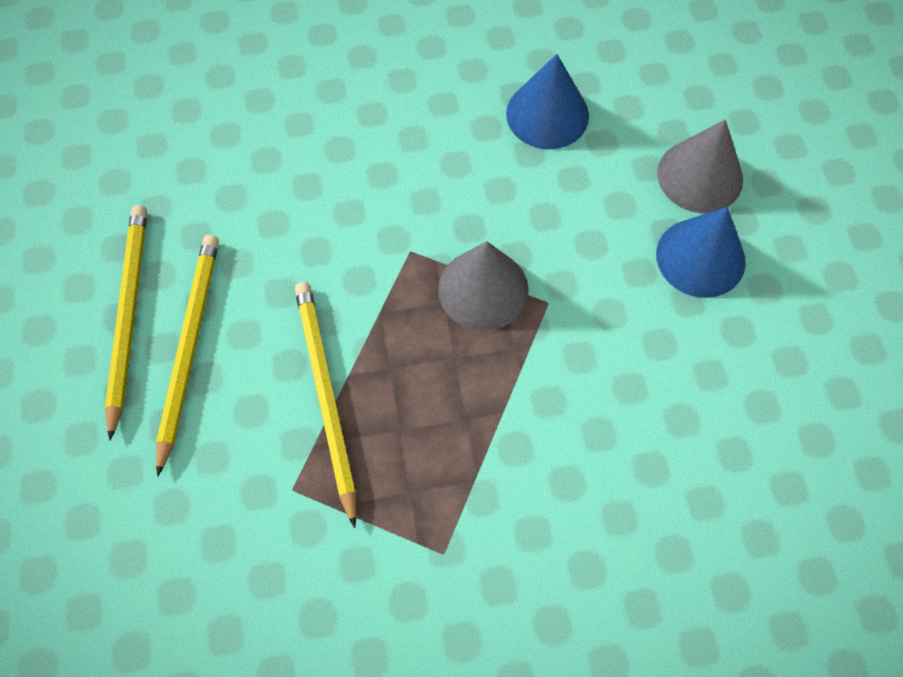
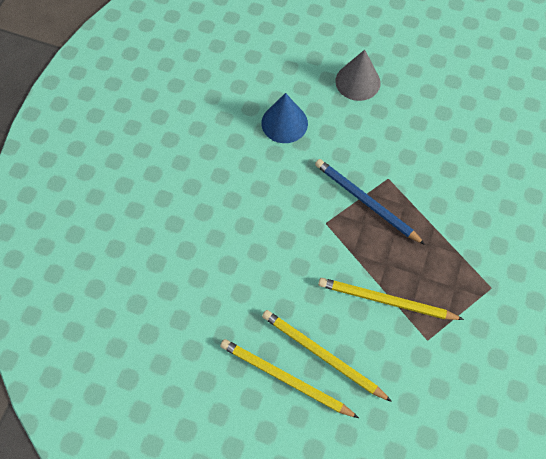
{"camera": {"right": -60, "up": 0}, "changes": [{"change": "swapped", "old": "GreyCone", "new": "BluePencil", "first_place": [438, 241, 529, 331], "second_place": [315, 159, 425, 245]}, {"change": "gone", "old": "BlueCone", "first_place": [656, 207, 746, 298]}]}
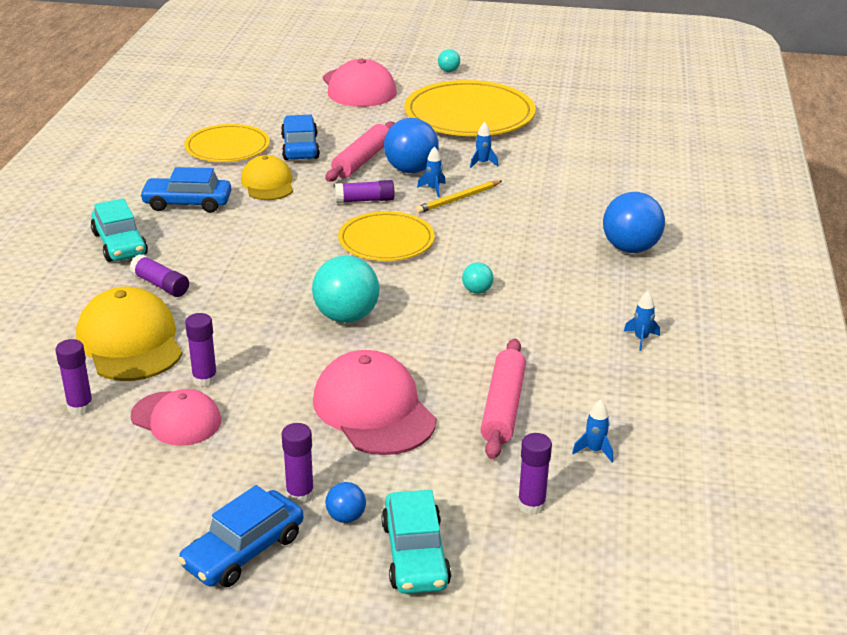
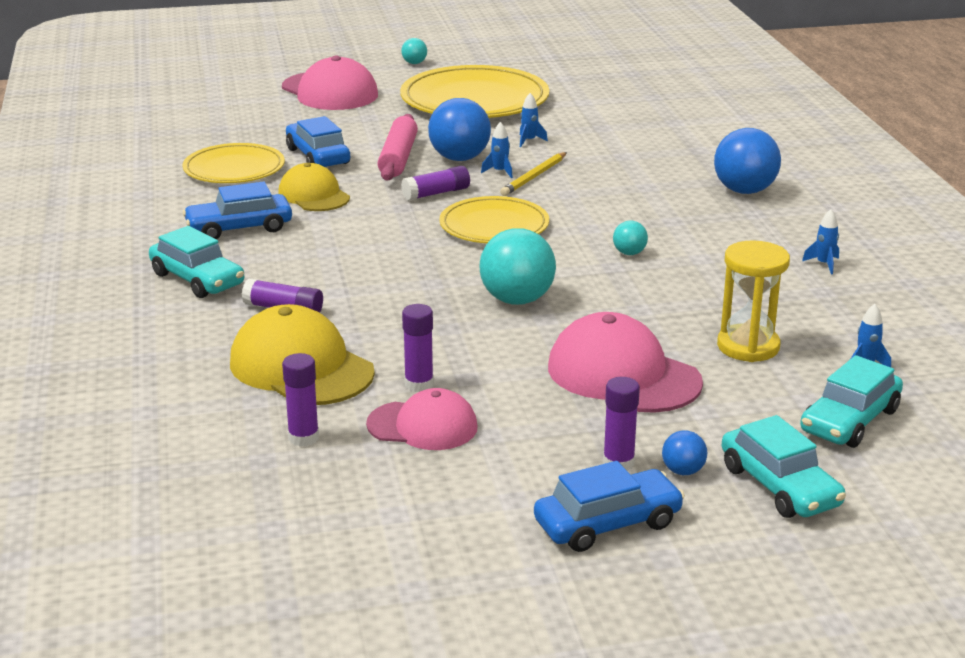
{"camera": {"right": -20, "up": -5}, "changes": [{"change": "rotated", "old": "BlueCar", "first_place": [178, 485, 303, 587], "second_place": [534, 461, 685, 552], "degrees": -135}, {"change": "swapped", "old": "PinkRollingPin", "new": "YellowHourglass", "first_place": [481, 339, 526, 459], "second_place": [717, 240, 790, 362]}, {"change": "swapped", "old": "PurpleGlueStick", "new": "TurquoiseCar", "first_place": [518, 433, 552, 515], "second_place": [800, 355, 903, 448]}]}
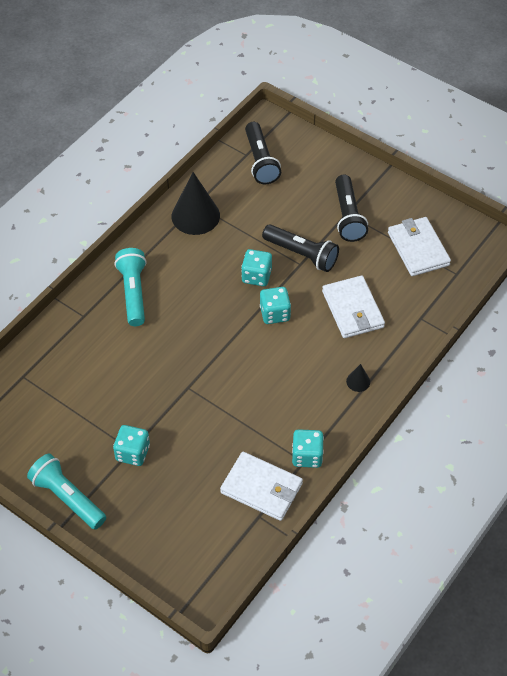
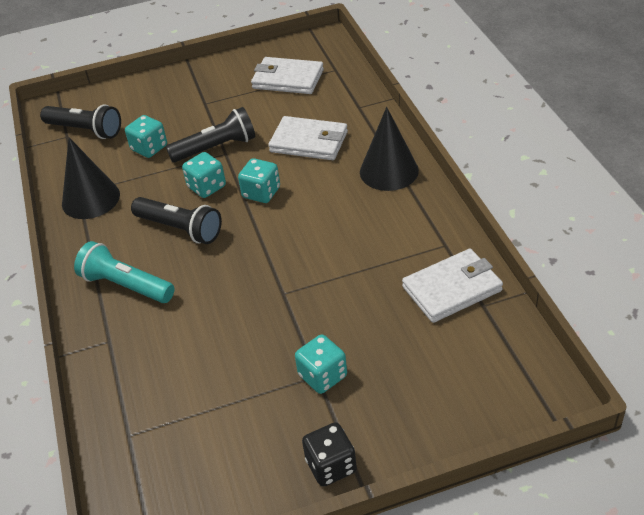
{"camera": {"right": -50, "up": -10}, "changes": [{"change": "shifted", "old": "TurquoiseDice", "first_place": [292, 429, 324, 468], "second_place": [125, 115, 167, 158]}, {"change": "shifted", "old": "BlackFlashlight", "first_place": [335, 174, 368, 242], "second_place": [131, 197, 222, 244]}, {"change": "swapped", "old": "TurquoiseFlashlight", "new": "BlackDice", "first_place": [27, 454, 106, 529], "second_place": [302, 422, 357, 487]}, {"change": "scaled", "old": "BlackCone", "first_place": [346, 364, 370, 392], "second_place": [360, 107, 419, 191], "factor": 2.23}]}
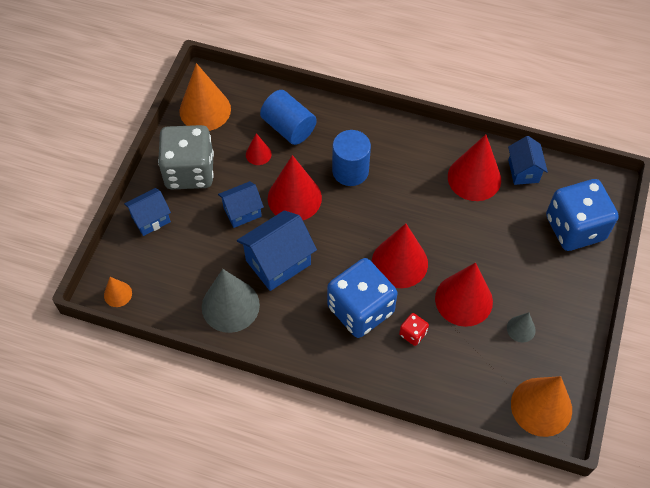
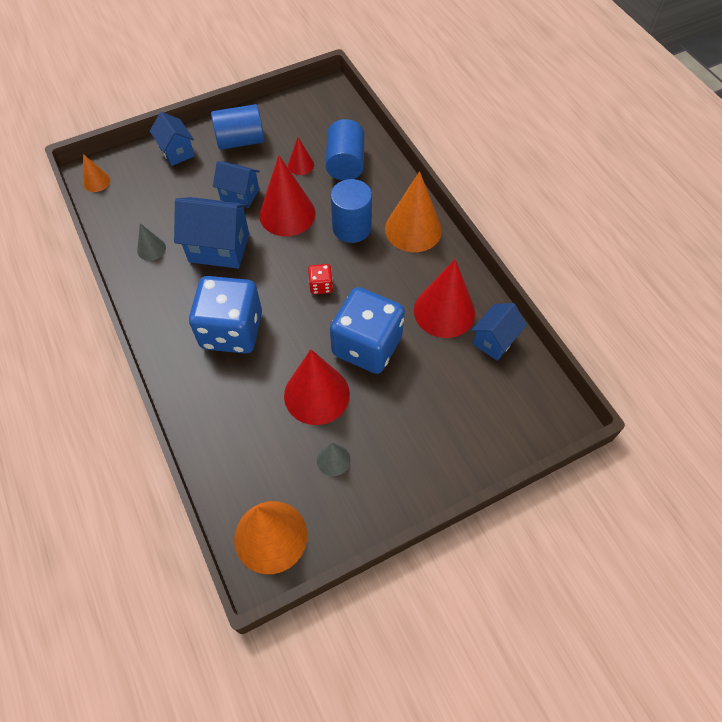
{"camera": {"right": 45, "up": 0}, "changes": [{"change": "scaled", "old": "GreyCone", "first_place": [202, 269, 260, 333], "second_place": [137, 223, 166, 261], "factor": 0.49}, {"change": "rotated", "old": "BlueHouse", "first_place": [124, 188, 171, 236], "second_place": [150, 112, 195, 166], "degrees": 45}, {"change": "swapped", "old": "GreyDice", "new": "BlueCylinder", "first_place": [158, 125, 214, 189], "second_place": [211, 104, 264, 150]}, {"change": "shifted", "old": "RedDice", "first_place": [399, 313, 429, 346], "second_place": [308, 264, 333, 294]}, {"change": "shifted", "old": "BlueDice", "first_place": [546, 179, 619, 251], "second_place": [330, 287, 405, 374]}, {"change": "shifted", "old": "OrangeCone", "first_place": [179, 63, 231, 131], "second_place": [385, 171, 442, 252]}, {"change": "gone", "old": "RedCone", "first_place": [372, 224, 428, 288]}]}
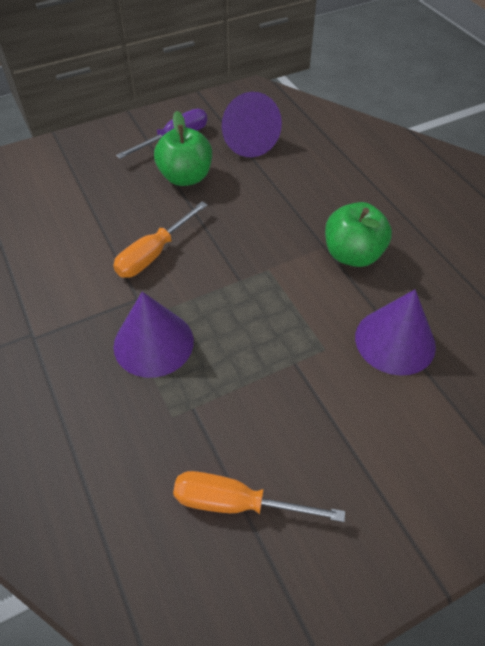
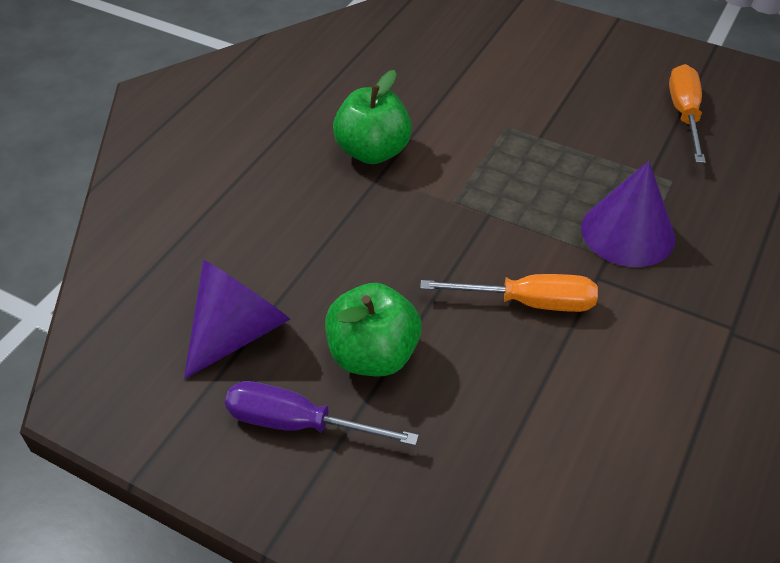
{"camera": {"right": -125, "up": -5}, "changes": [{"change": "rotated", "old": "OrangeScrewdriver", "first_place": [173, 471, 345, 522], "second_place": [669, 64, 706, 163], "degrees": -150}, {"change": "gone", "old": "PurpleCone", "first_place": [355, 290, 436, 376]}]}
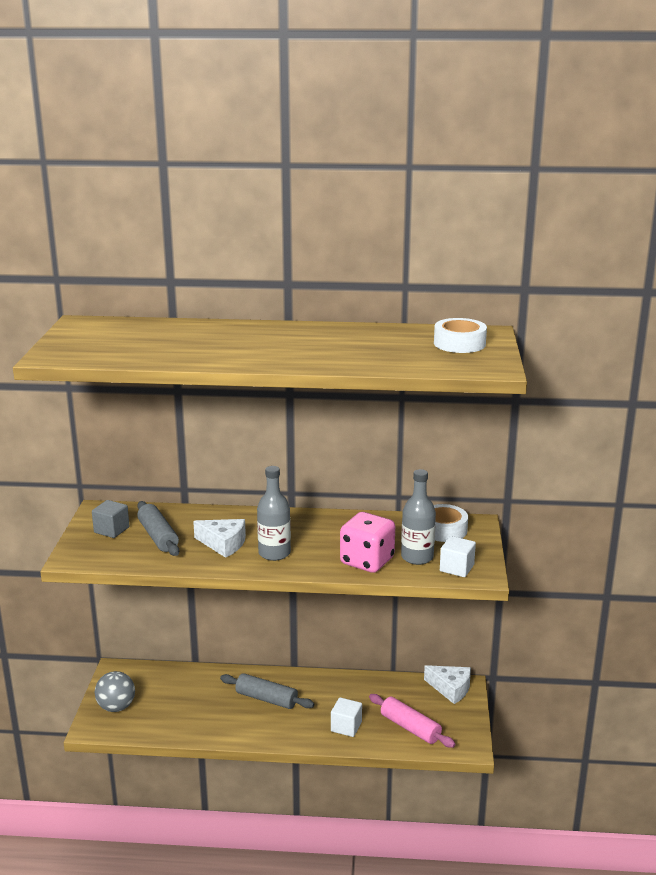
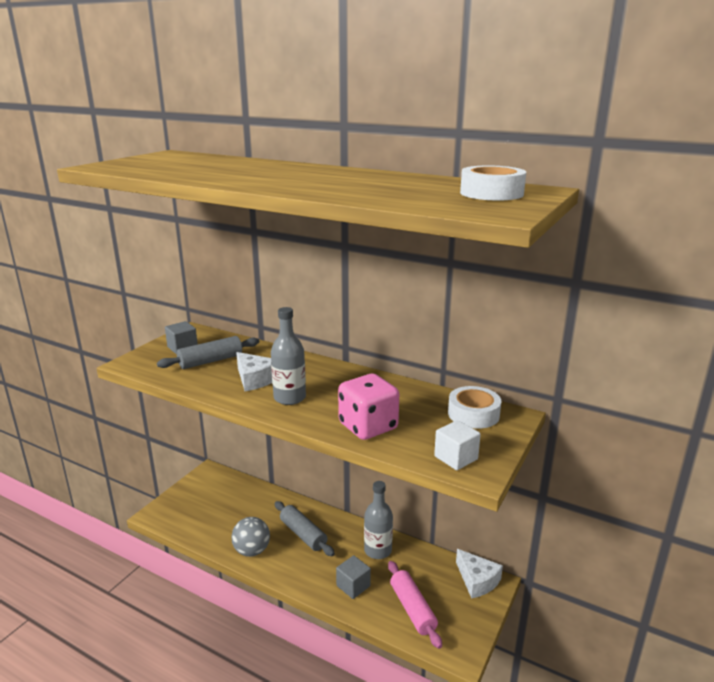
{"camera": {"right": 25, "up": 0}, "changes": [{"change": "rotated", "old": "GreyRollingPin", "first_place": [137, 501, 179, 556], "second_place": [157, 336, 259, 369], "degrees": 60}, {"change": "shifted", "old": "GreyBall", "first_place": [95, 671, 135, 712], "second_place": [231, 517, 270, 557]}, {"change": "repainted", "old": "WhiteCube", "new": "GreyCube", "first_place": [331, 697, 362, 737], "second_place": [336, 555, 371, 599]}, {"change": "shifted", "old": "GreyBottle", "first_place": [401, 469, 436, 565], "second_place": [364, 481, 393, 559]}]}
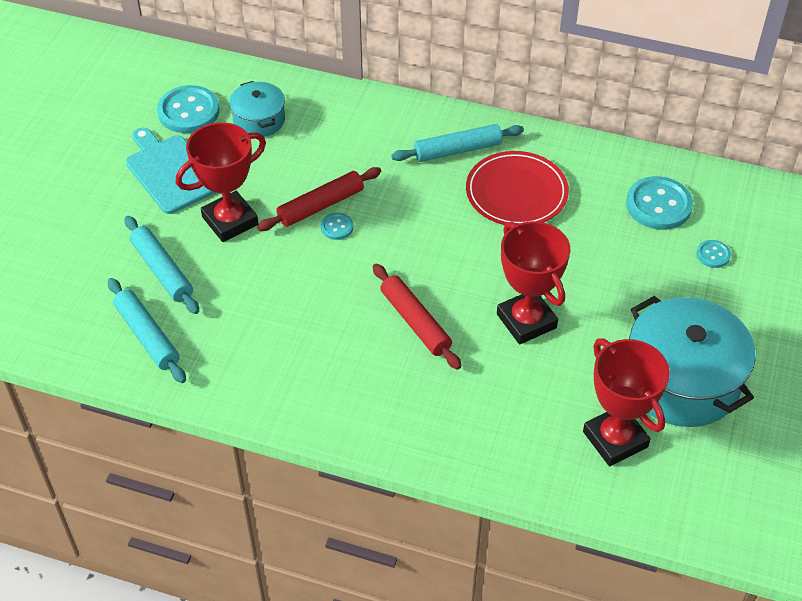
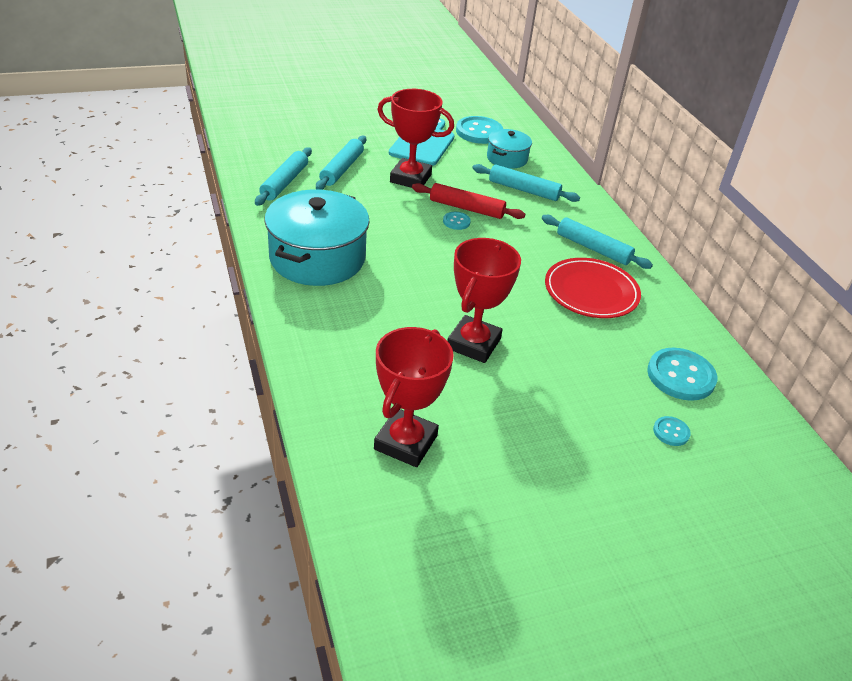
{"camera": {"right": 50, "up": -10}, "changes": [{"change": "shifted", "old": "TurquoisePot", "first_place": [629, 296, 756, 427], "second_place": [264, 190, 370, 286]}, {"change": "new", "new": "TurquoiseRollingPin", "second_place": [472, 164, 580, 202]}, {"change": "gone", "old": "RedRollingPin", "first_place": [373, 264, 461, 370]}]}
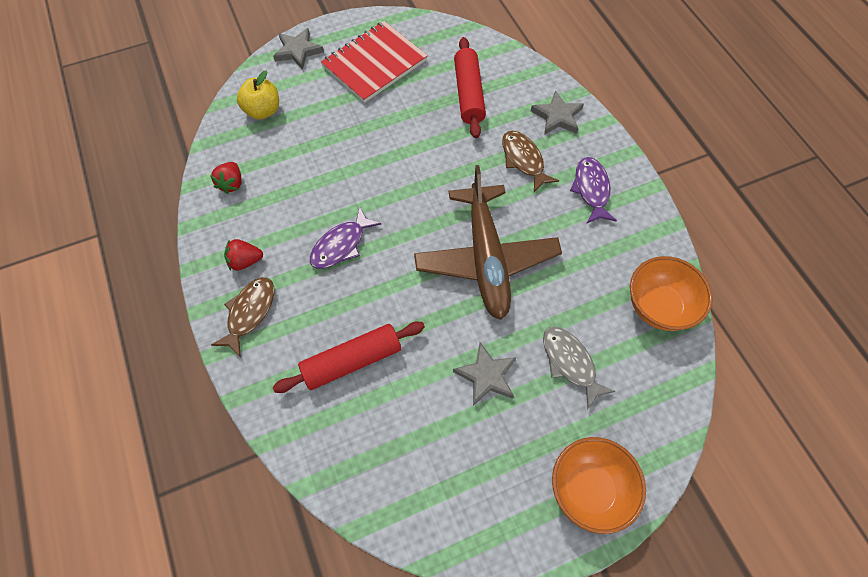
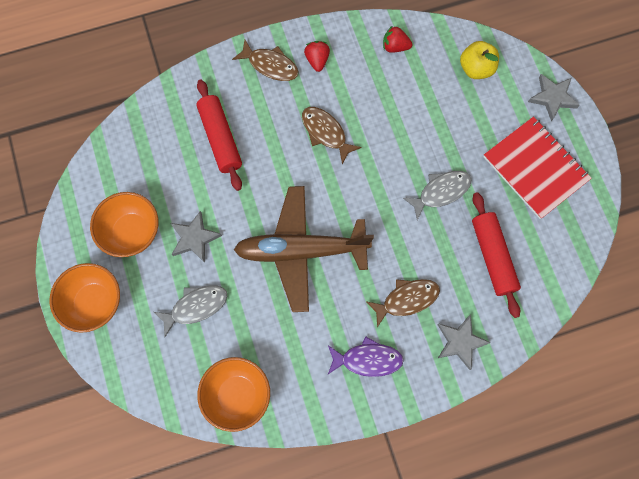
{"camera": {"right": 95, "up": 10}, "changes": [{"change": "new", "new": "OrangeBowl", "second_place": [90, 192, 158, 257]}, {"change": "repainted", "old": "PurpleFish", "new": "BrownFish", "first_place": [310, 206, 381, 269], "second_place": [302, 107, 362, 164]}, {"change": "new", "new": "GreyFish", "second_place": [403, 171, 471, 220]}, {"change": "rotated", "old": "RedRollingPin", "first_place": [454, 37, 486, 138], "second_place": [472, 192, 521, 318], "degrees": 75}]}
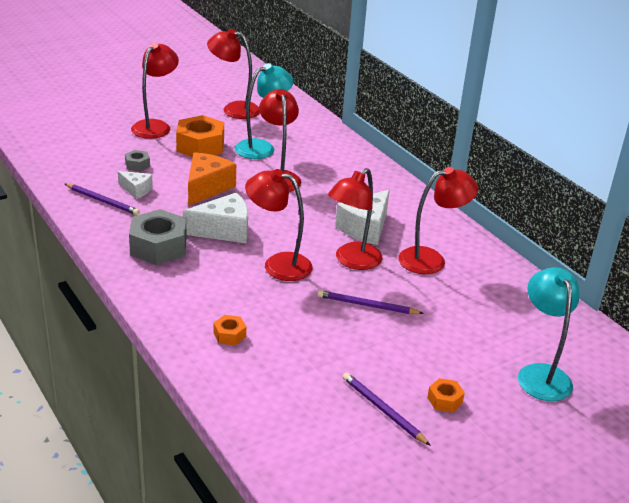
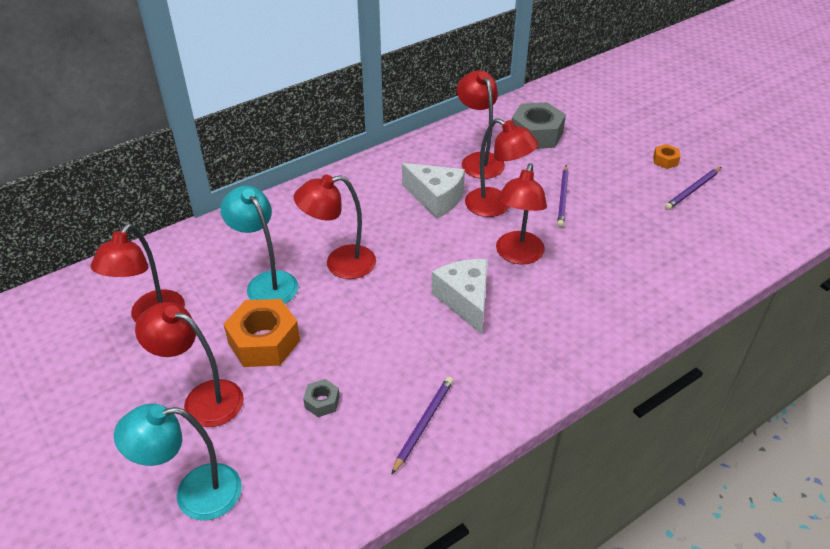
{"camera": {"right": -90, "up": 10}, "changes": [{"change": "shifted", "old": "TurquoiseLamp", "first_place": [518, 267, 579, 401], "second_place": [114, 404, 242, 520]}, {"change": "shifted", "old": "GreyNut", "first_place": [129, 209, 187, 265], "second_place": [512, 102, 566, 149]}, {"change": "gone", "old": "WhiteCheese", "first_place": [118, 171, 153, 199]}, {"change": "gone", "old": "OrangeCheese", "first_place": [188, 152, 236, 206]}, {"change": "gone", "old": "OrangeNut", "first_place": [213, 315, 246, 345]}]}
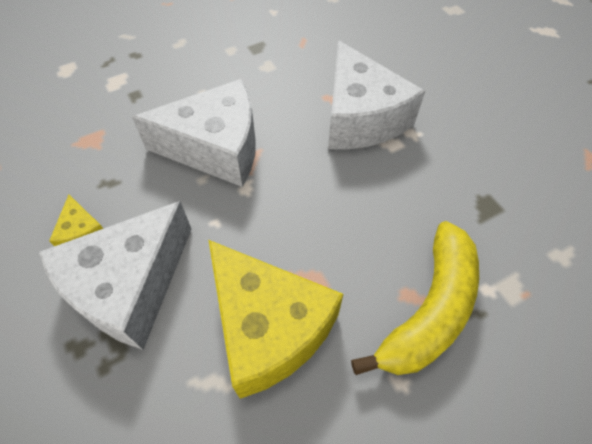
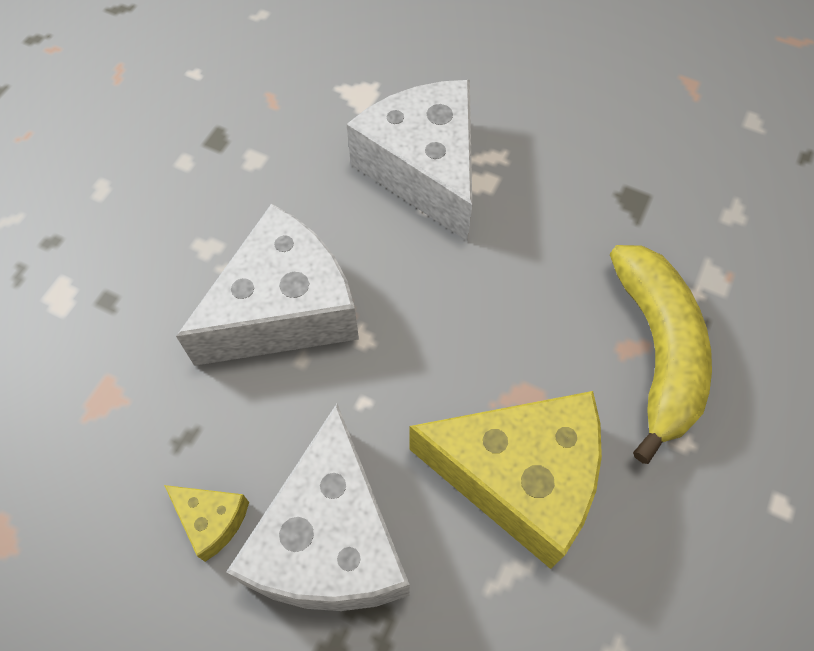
{"camera": {"right": -35, "up": 5}, "changes": [{"change": "rotated", "old": "WhiteCheese", "first_place": [328, 40, 425, 150], "second_place": [347, 80, 472, 242], "degrees": -150}]}
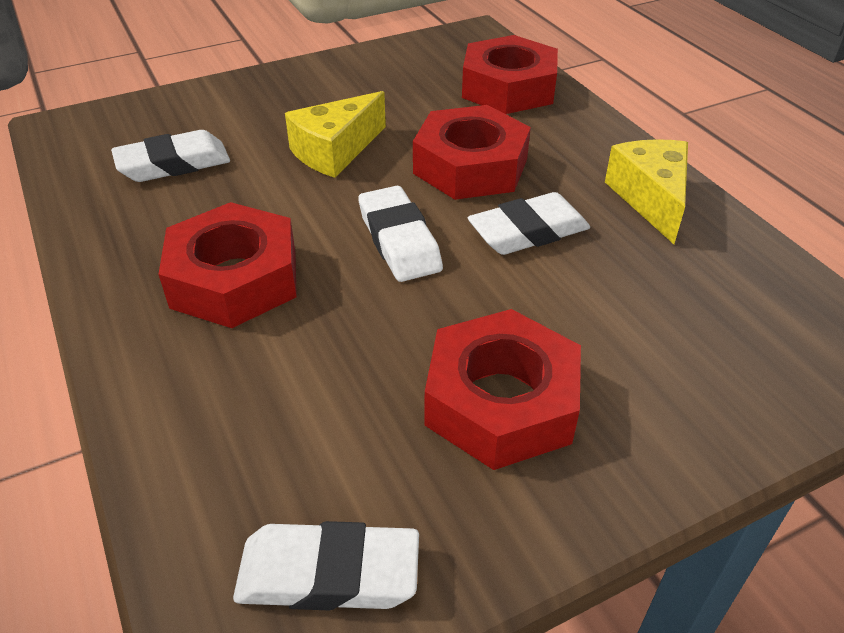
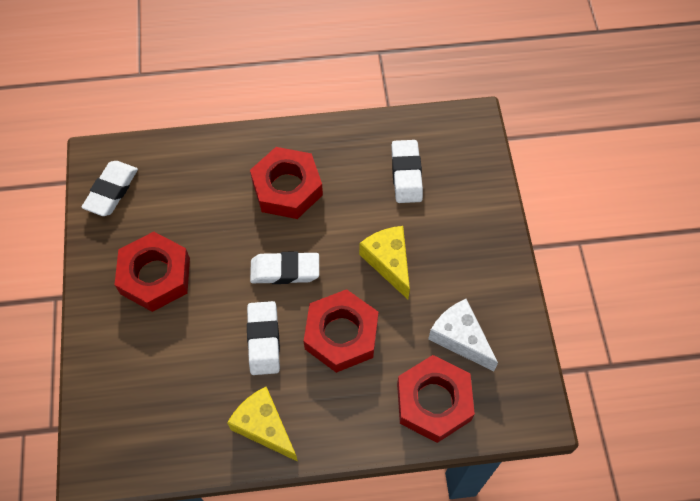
{"camera": {"right": 110, "up": 20}, "changes": [{"change": "rotated", "old": "YellowCheese", "first_place": [605, 139, 688, 244], "second_place": [227, 387, 298, 462], "degrees": -150}, {"change": "new", "new": "WhiteCheese", "second_place": [428, 299, 498, 371]}]}
